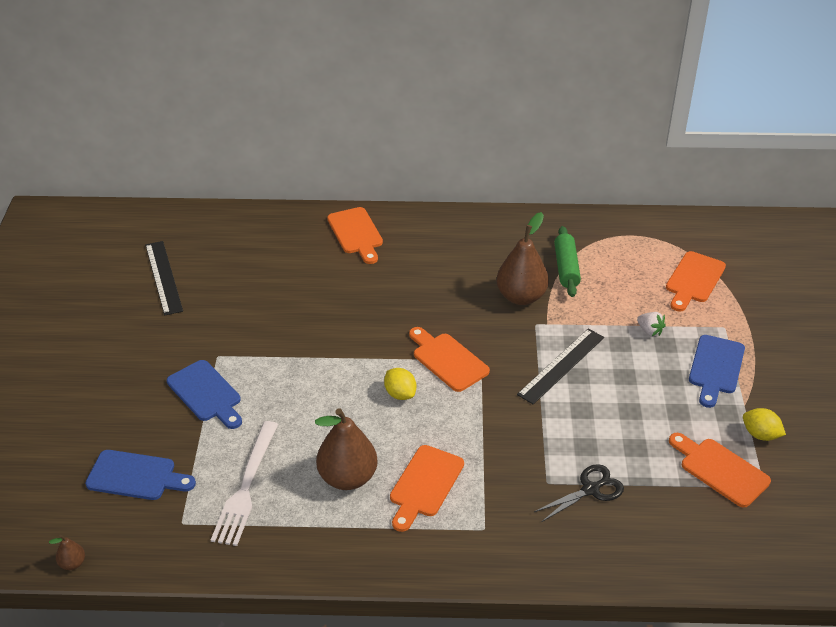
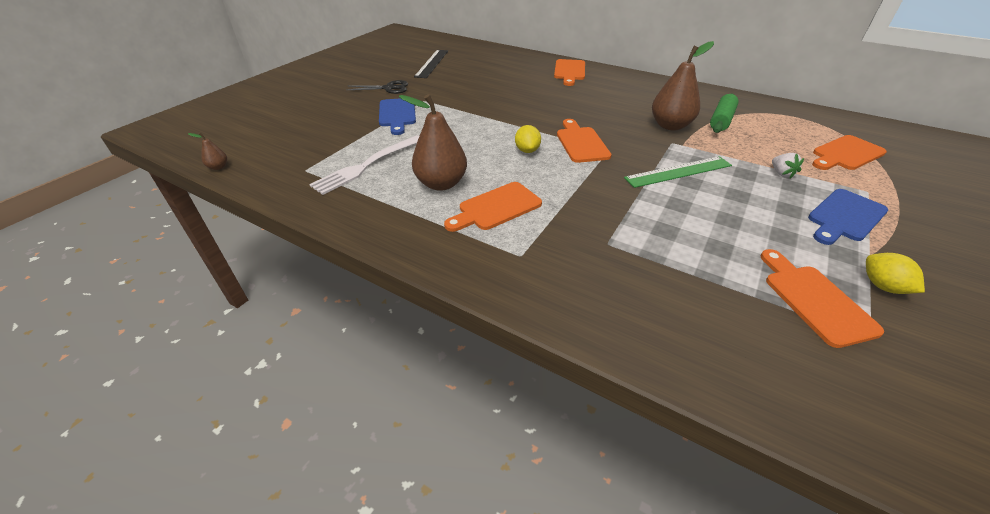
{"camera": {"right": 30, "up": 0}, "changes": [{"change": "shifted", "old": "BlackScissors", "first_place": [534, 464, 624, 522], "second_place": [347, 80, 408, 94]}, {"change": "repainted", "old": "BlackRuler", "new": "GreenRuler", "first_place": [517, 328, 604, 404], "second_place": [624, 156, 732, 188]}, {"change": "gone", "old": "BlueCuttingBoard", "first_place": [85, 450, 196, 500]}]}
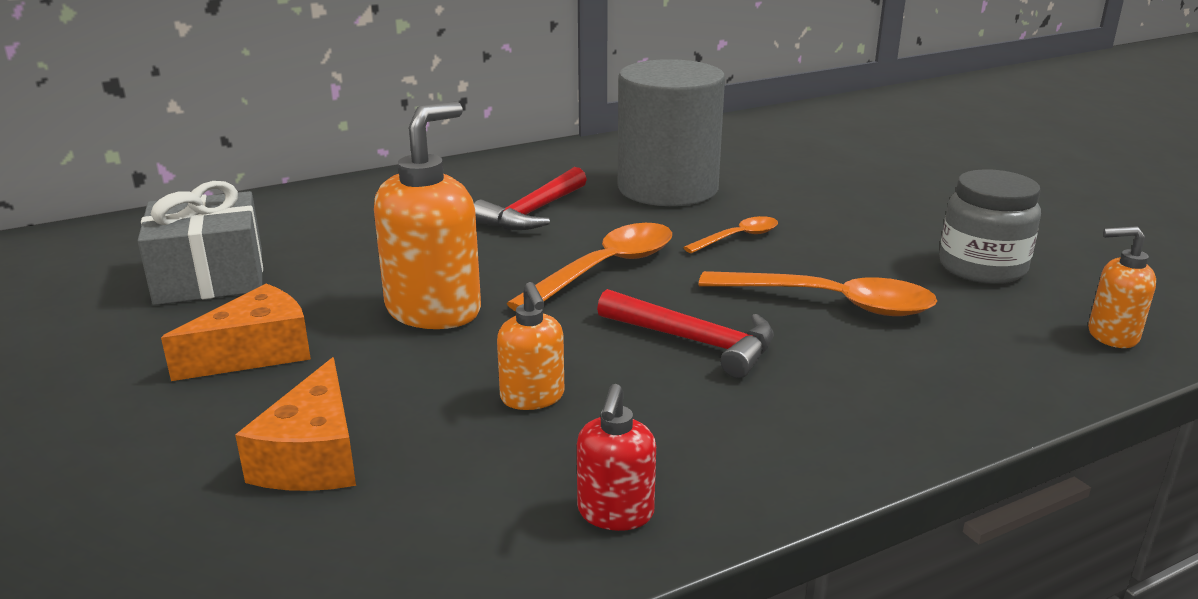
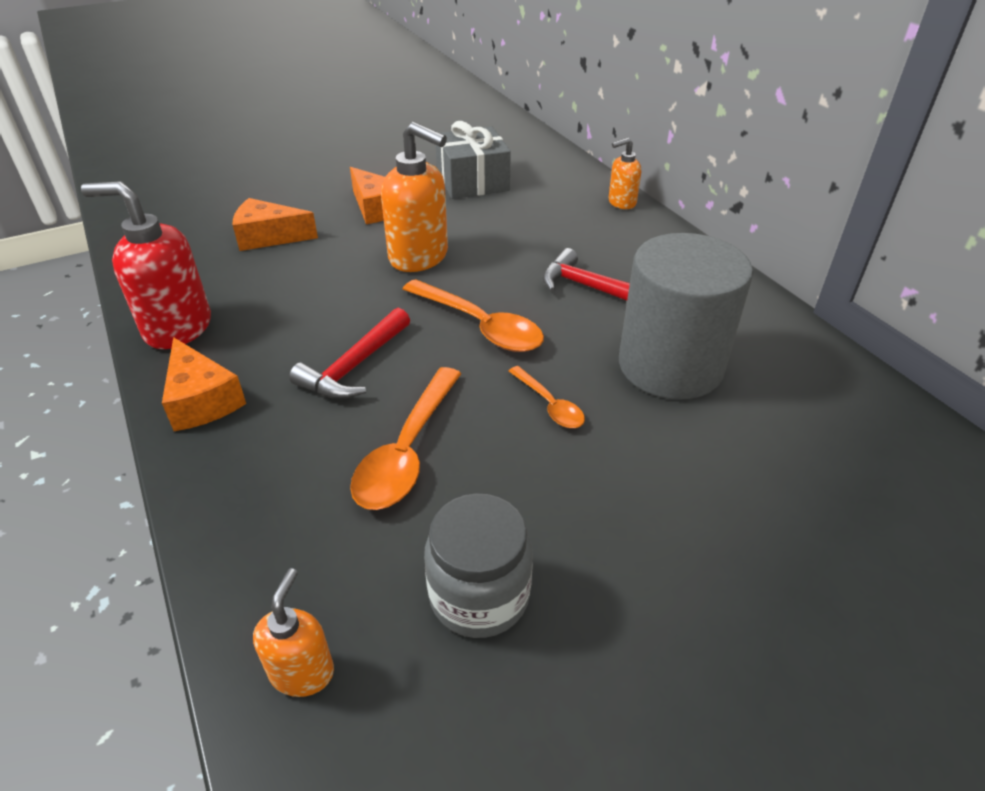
{"camera": {"right": 90, "up": 15}, "changes": [{"change": "scaled", "old": "RedSoapDispenser", "first_place": [577, 384, 656, 531], "second_place": [81, 181, 211, 349], "factor": 1.84}, {"change": "new", "new": "OrangeCheese", "second_place": [162, 337, 246, 431]}, {"change": "shifted", "old": "OrangeSoapDispenser", "first_place": [497, 282, 564, 410], "second_place": [609, 138, 641, 209]}]}
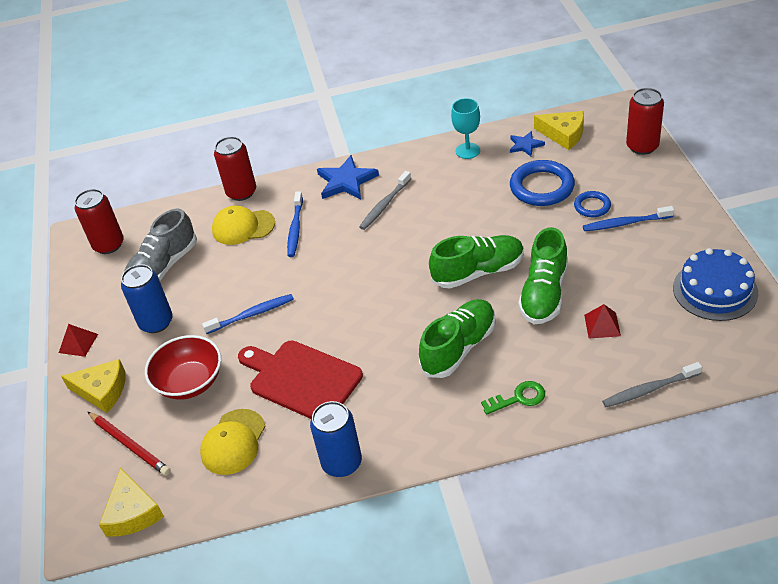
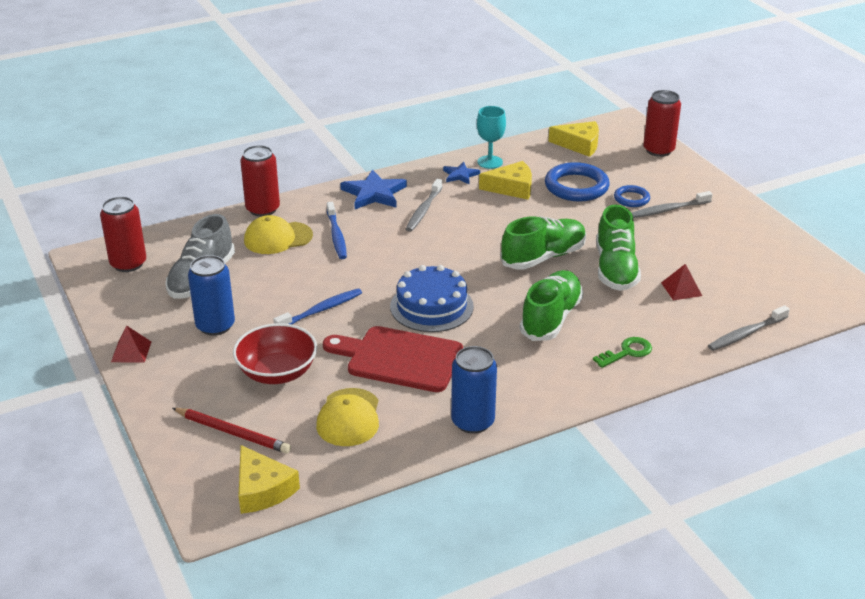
{"camera": {"right": -20, "up": -10}, "changes": [{"change": "shifted", "old": "BlueCake", "first_place": [673, 248, 758, 321], "second_place": [390, 265, 474, 332]}, {"change": "shifted", "old": "BlueStar", "first_place": [510, 131, 545, 156], "second_place": [443, 162, 480, 184]}, {"change": "shifted", "old": "YellowCheese", "first_place": [61, 359, 126, 413], "second_place": [479, 161, 532, 200]}, {"change": "repainted", "old": "BlueToothbrush", "new": "GreyToothbrush", "first_place": [583, 206, 674, 231], "second_place": [632, 191, 712, 218]}]}
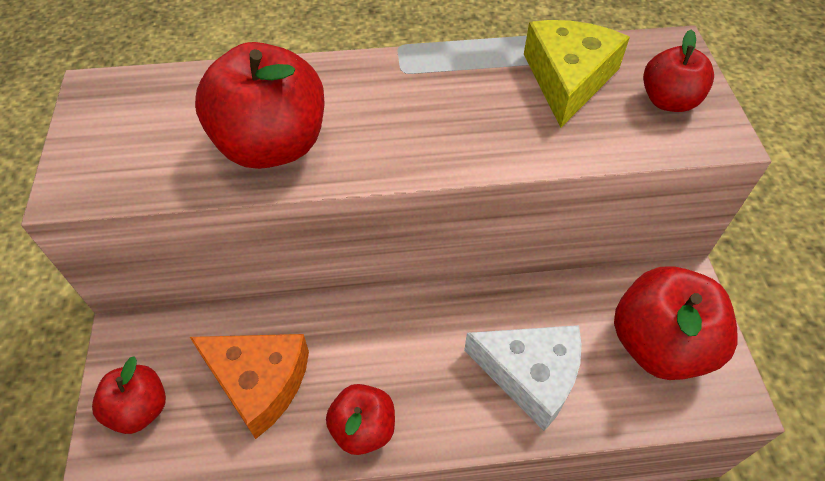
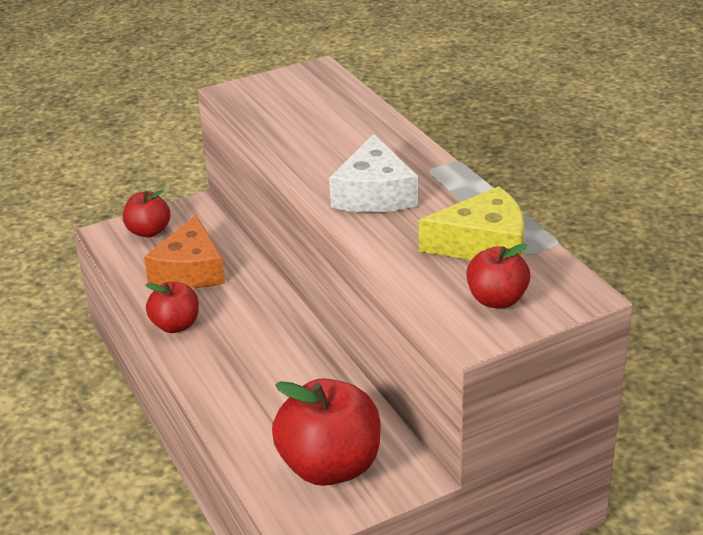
{"camera": {"right": 70, "up": -20}, "changes": [{"change": "shifted", "old": "WhiteCheese", "first_place": [464, 325, 582, 431], "second_place": [329, 134, 418, 213]}, {"change": "gone", "old": "RedApple", "first_place": [195, 42, 325, 169]}]}
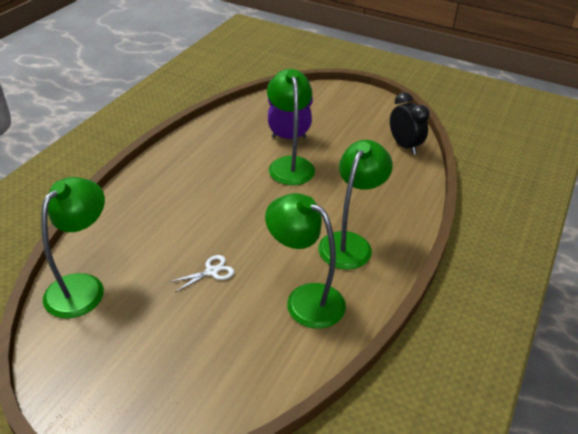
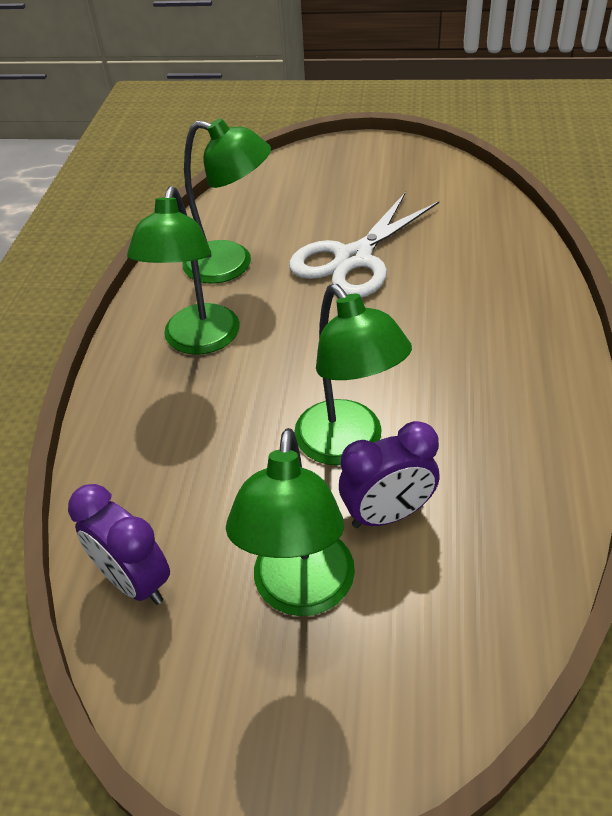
{"camera": {"right": 165, "up": 5}, "changes": [{"change": "repainted", "old": "BlackClock", "new": "PurpleClock", "first_place": [390, 92, 430, 155], "second_place": [68, 484, 170, 605]}, {"change": "shifted", "old": "GreenLamp", "first_place": [41, 177, 105, 318], "second_place": [226, 428, 355, 616]}, {"change": "scaled", "old": "WhiteScissors", "first_place": [169, 255, 234, 292], "second_place": [289, 192, 439, 297], "factor": 2.36}]}
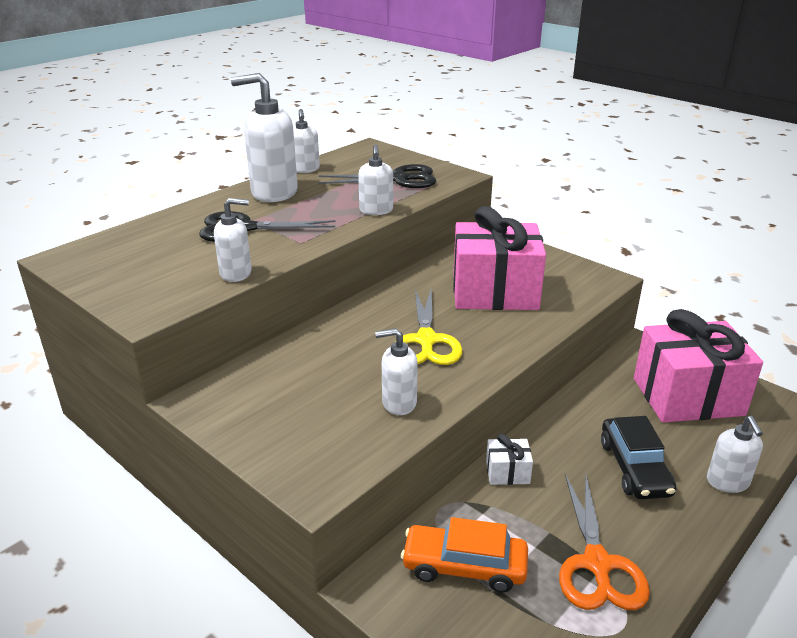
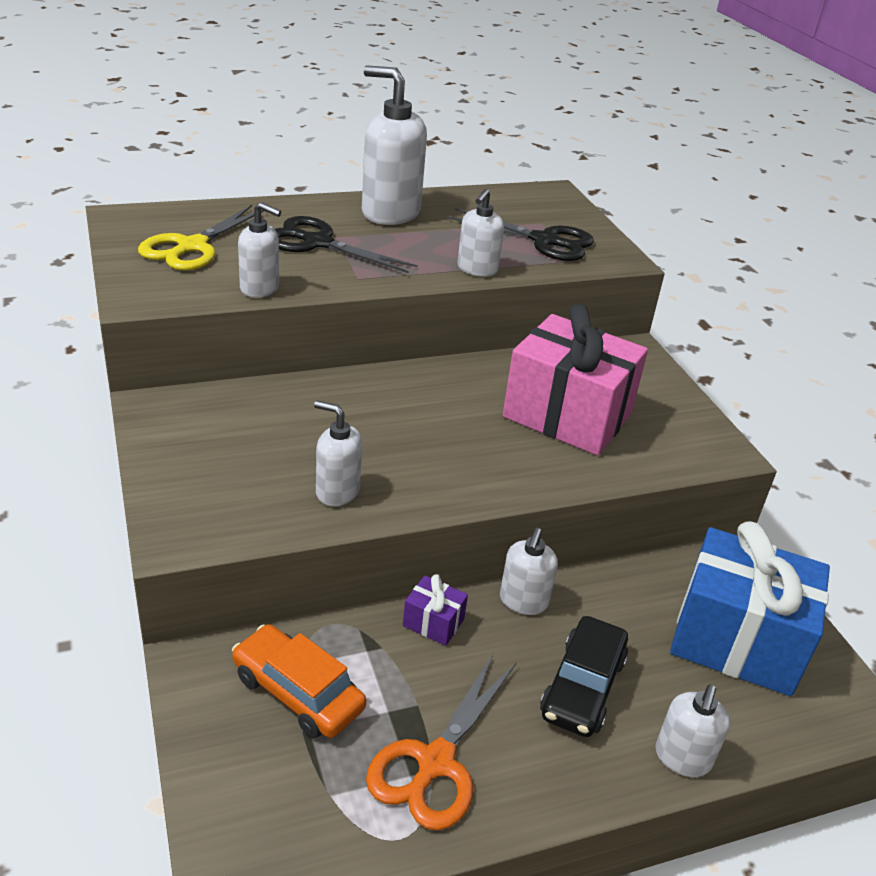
{"camera": {"right": 25, "up": 5}, "changes": [{"change": "shifted", "old": "YellowScissors", "first_place": [395, 289, 462, 365], "second_place": [138, 205, 264, 271]}, {"change": "repainted", "old": "WhiteGift", "new": "PurpleGift", "first_place": [486, 434, 533, 485], "second_place": [403, 574, 468, 646]}, {"change": "shifted", "old": "WhiteSoapDispenser", "first_place": [293, 109, 320, 173], "second_place": [500, 528, 558, 615]}, {"change": "repainted", "old": "PinkGift", "new": "BlueGift", "first_place": [634, 309, 763, 423], "second_place": [670, 521, 830, 696]}]}
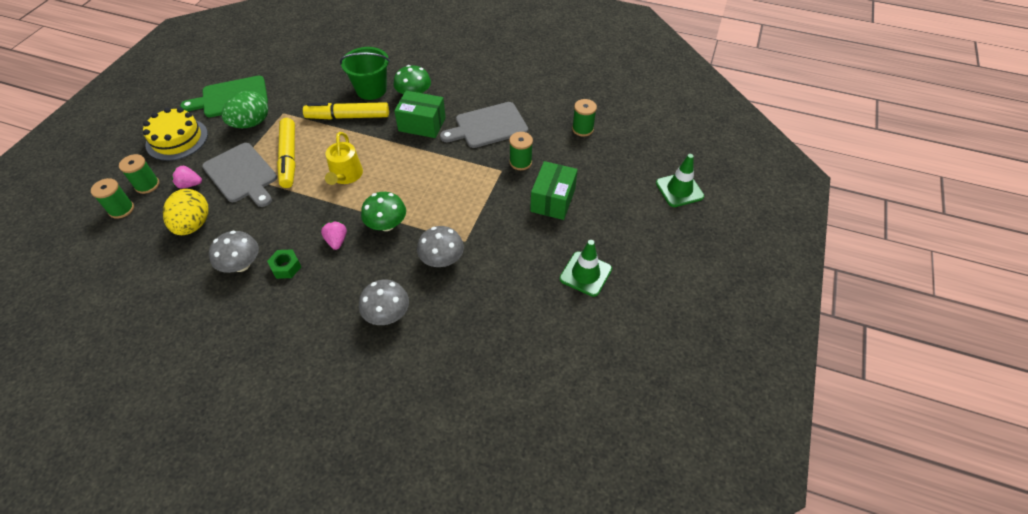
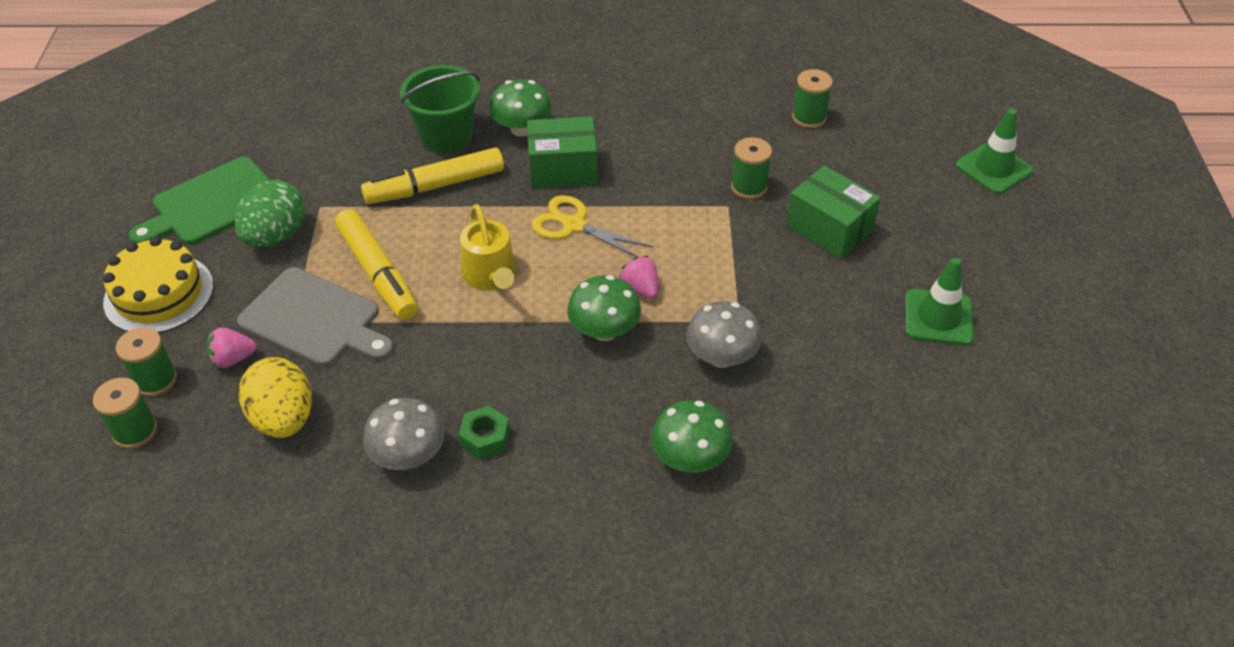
{"camera": {"right": -20, "up": -5}, "changes": [{"change": "new", "new": "YellowScissors", "second_place": [532, 195, 653, 257]}, {"change": "shifted", "old": "PinkStrawberry", "first_place": [321, 221, 347, 250], "second_place": [619, 256, 658, 299]}, {"change": "repainted", "old": "GreyMushroom", "new": "GreenMushroom", "first_place": [359, 280, 409, 325], "second_place": [651, 400, 732, 473]}, {"change": "rotated", "old": "GreenBox", "first_place": [530, 161, 578, 220], "second_place": [786, 166, 881, 259], "degrees": -45}, {"change": "gone", "old": "GreyCuttingBoard", "first_place": [440, 102, 528, 148]}]}
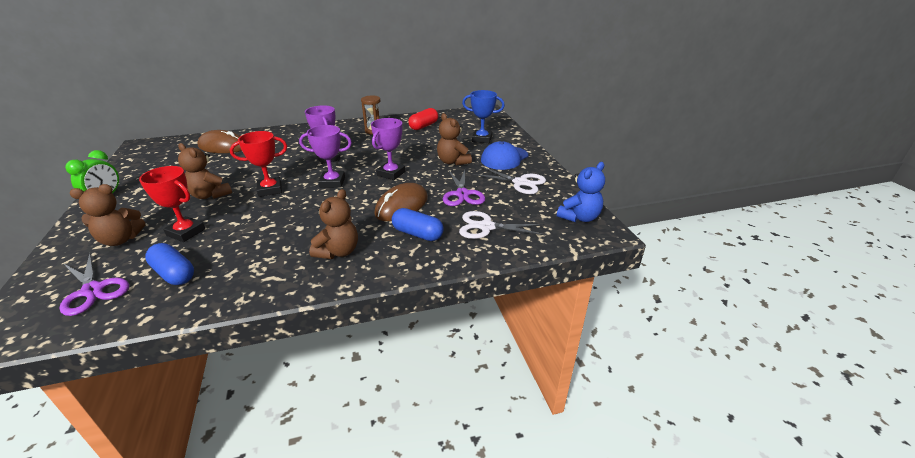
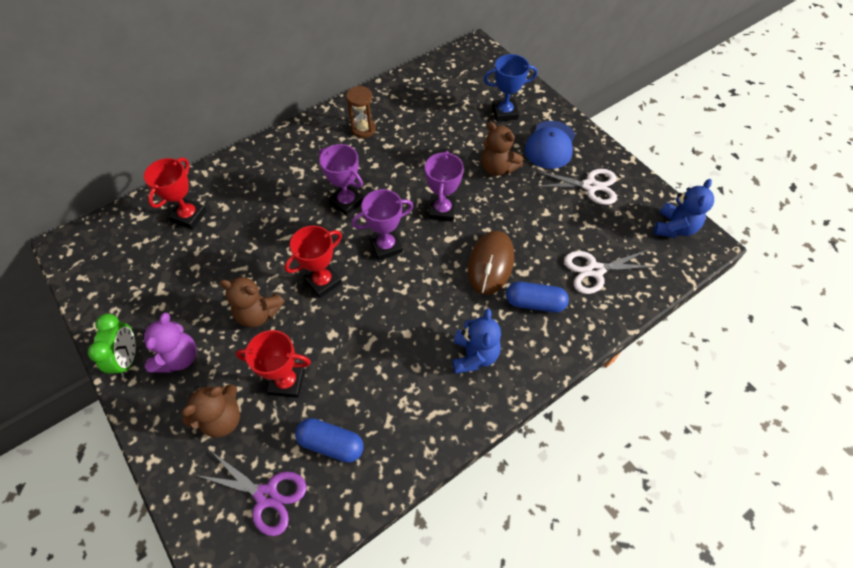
{"camera": {"right": -20, "up": 25}, "changes": [{"change": "new", "new": "PurpleTeddyBear", "second_place": [142, 313, 197, 373]}, {"change": "swapped", "old": "BrownMouse", "new": "RedTrophy", "first_place": [197, 130, 242, 153], "second_place": [144, 157, 207, 229]}, {"change": "repainted", "old": "BrownTeddyBear", "new": "BlueTeddyBear", "first_place": [309, 189, 358, 259], "second_place": [452, 308, 501, 374]}, {"change": "gone", "old": "RedCapsule", "first_place": [408, 108, 438, 130]}, {"change": "gone", "old": "PurpleScissors", "first_place": [443, 170, 485, 206]}]}
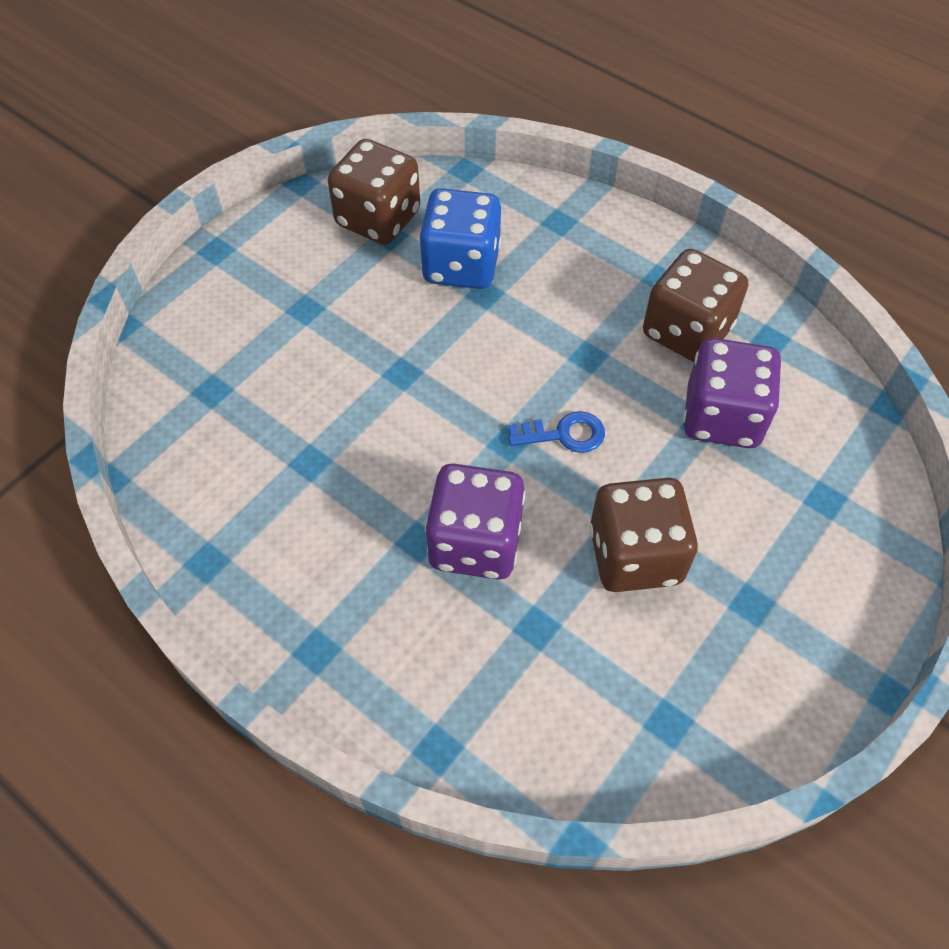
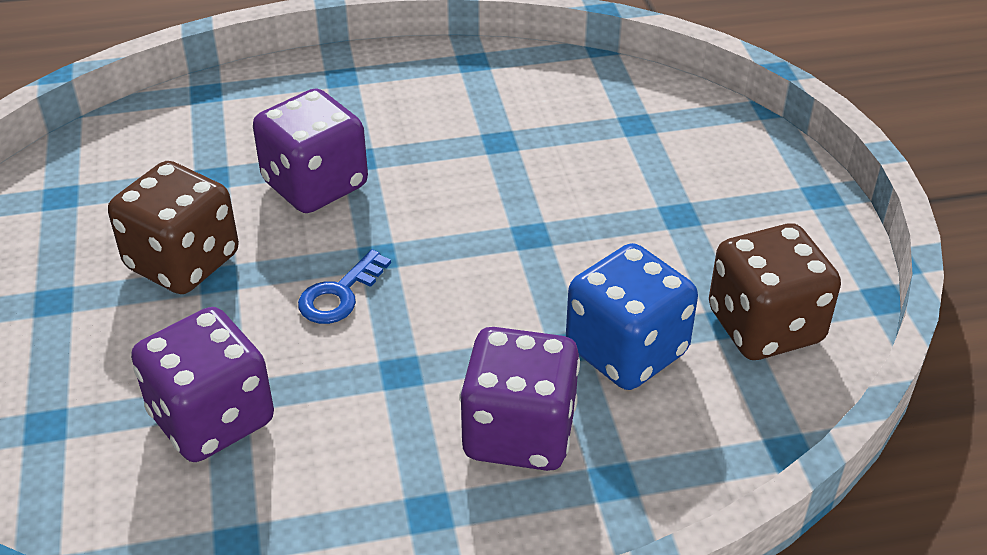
{"camera": {"right": 130, "up": -15}, "changes": [{"change": "new", "new": "PurpleDice", "second_place": [459, 327, 580, 471]}, {"change": "gone", "old": "BrownDice", "first_place": [643, 249, 748, 362]}]}
